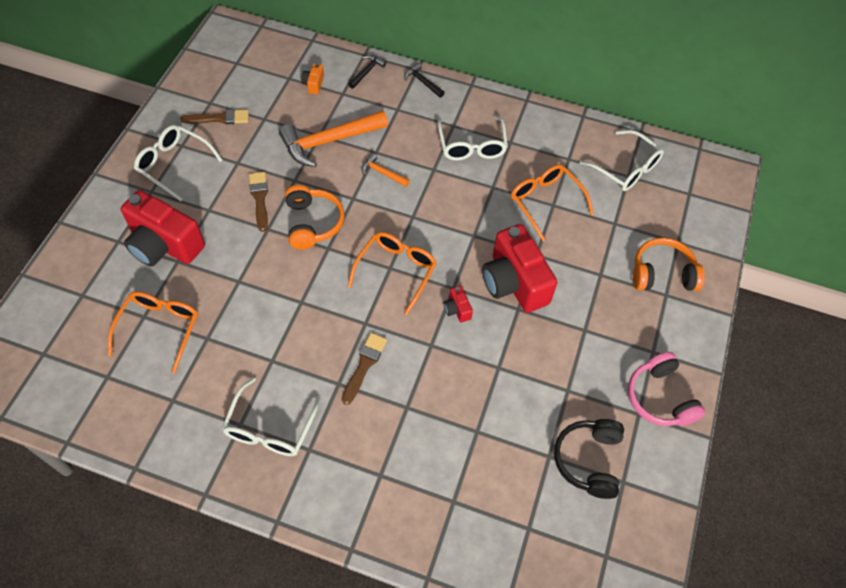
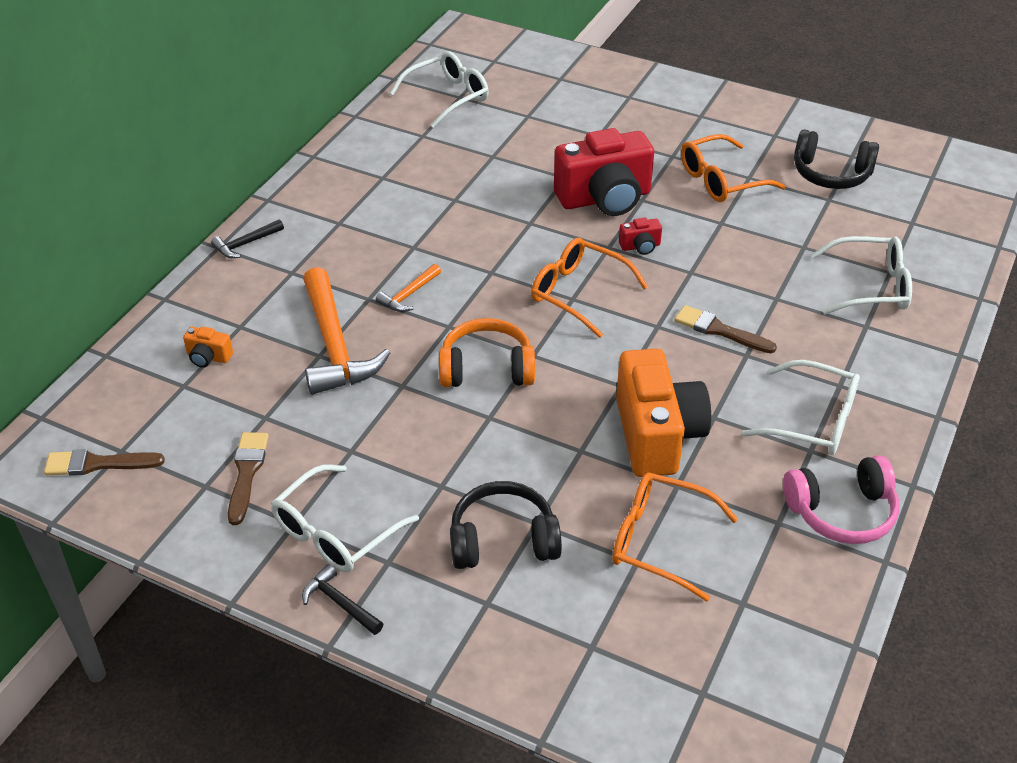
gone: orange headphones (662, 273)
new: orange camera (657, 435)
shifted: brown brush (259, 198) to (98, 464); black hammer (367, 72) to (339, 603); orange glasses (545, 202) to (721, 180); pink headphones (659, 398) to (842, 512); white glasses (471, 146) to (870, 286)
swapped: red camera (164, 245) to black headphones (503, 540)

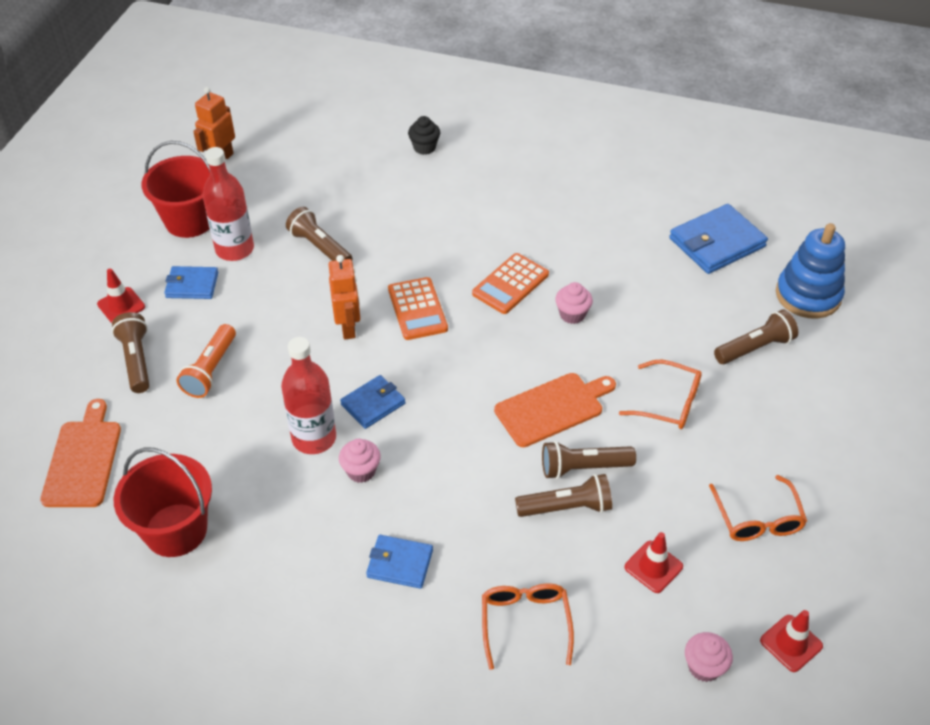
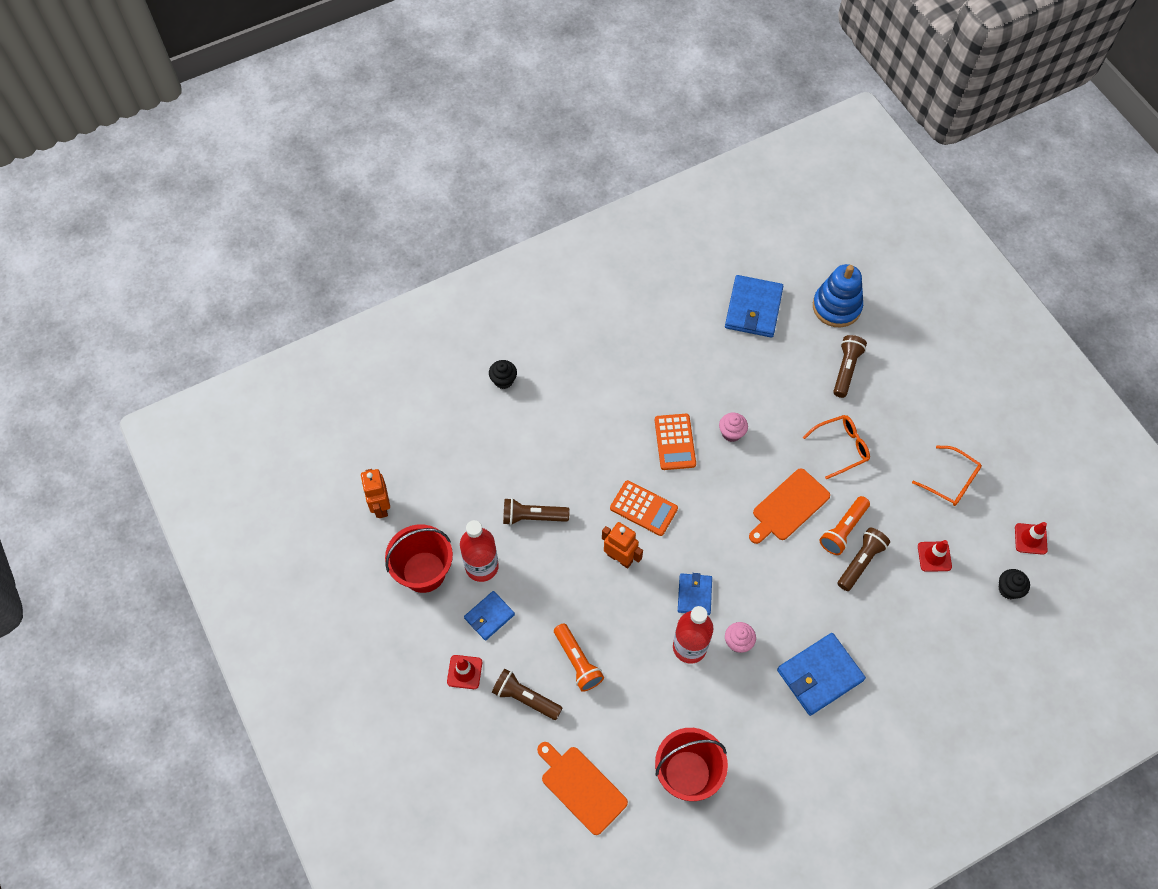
gone: orange glasses (525, 623)
repainted: brown flashlight (583, 468) to orange flashlight (843, 530); pink cupcake (704, 667) to black cupcake (1008, 589)
rotated: orange cutting board (552, 408) = (788, 507) 150 degrees counterclockwise
scaled: blue wallet (400, 563) = (820, 675) x1.68

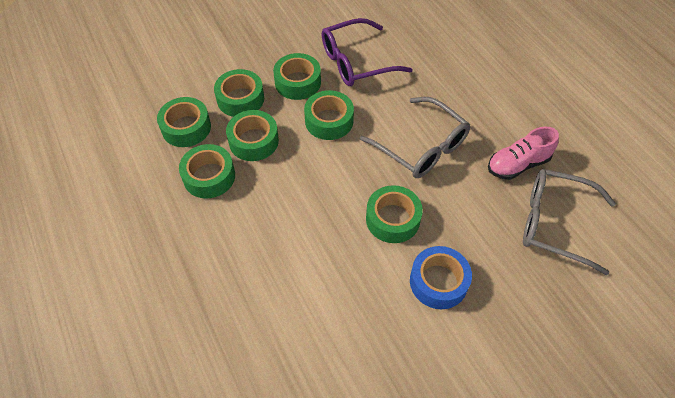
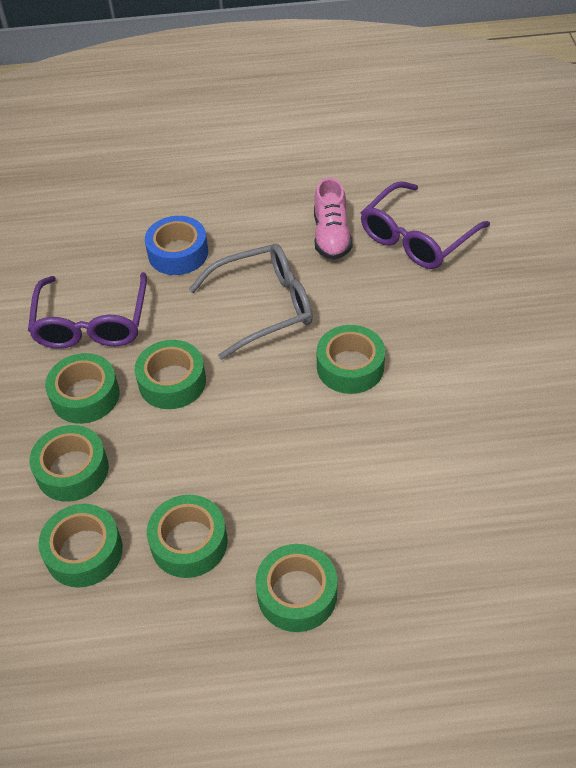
shifted: blue tape (438, 282) to (178, 253); green tape (253, 141) to (297, 594)
repainted: grey glasses (555, 223) to purple glasses (416, 237)

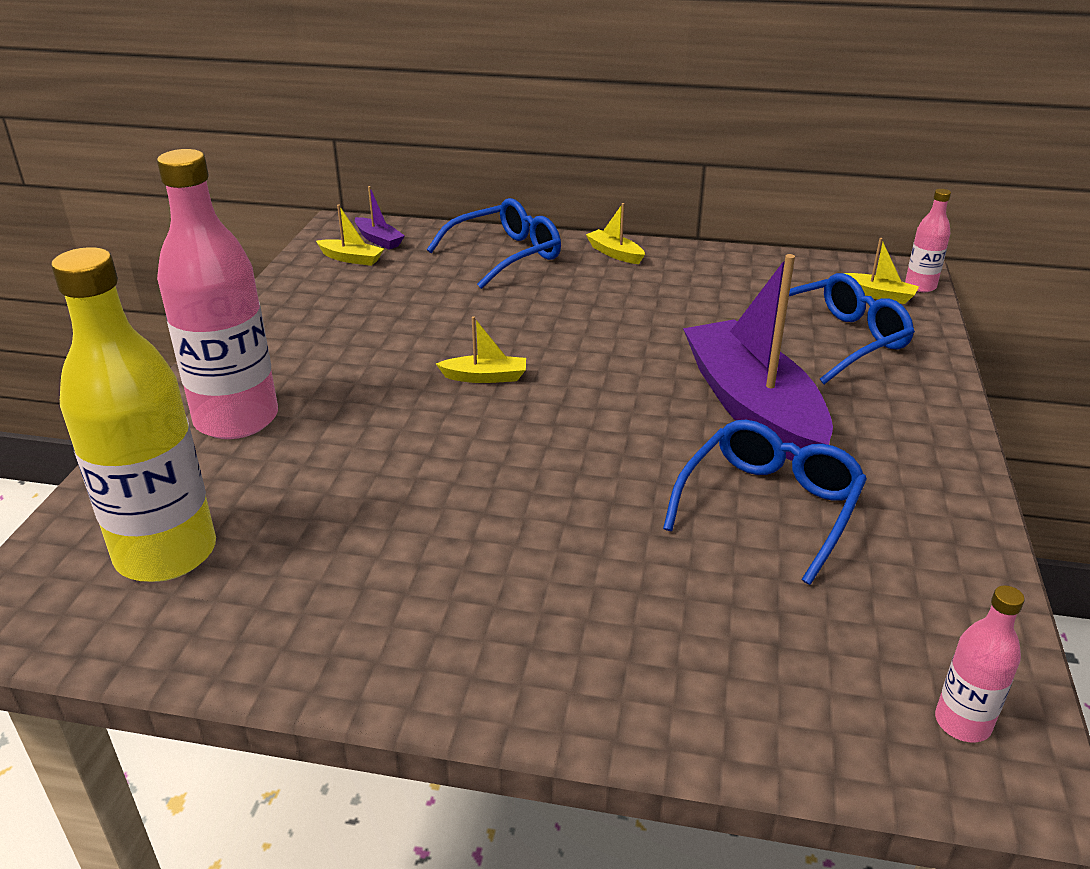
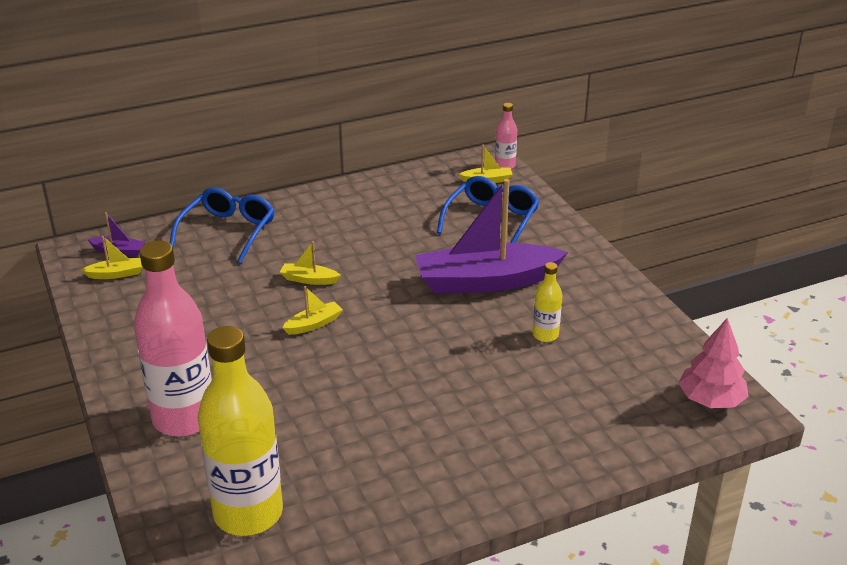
shifted: yellow boat (615, 253) to (309, 279)
swapped: blue glasses (769, 506) to yellow bottle (545, 335); pink bottle (962, 723) to pink tree (711, 400)
rotated: purple boat (752, 408) = (485, 281) 45 degrees counterclockwise

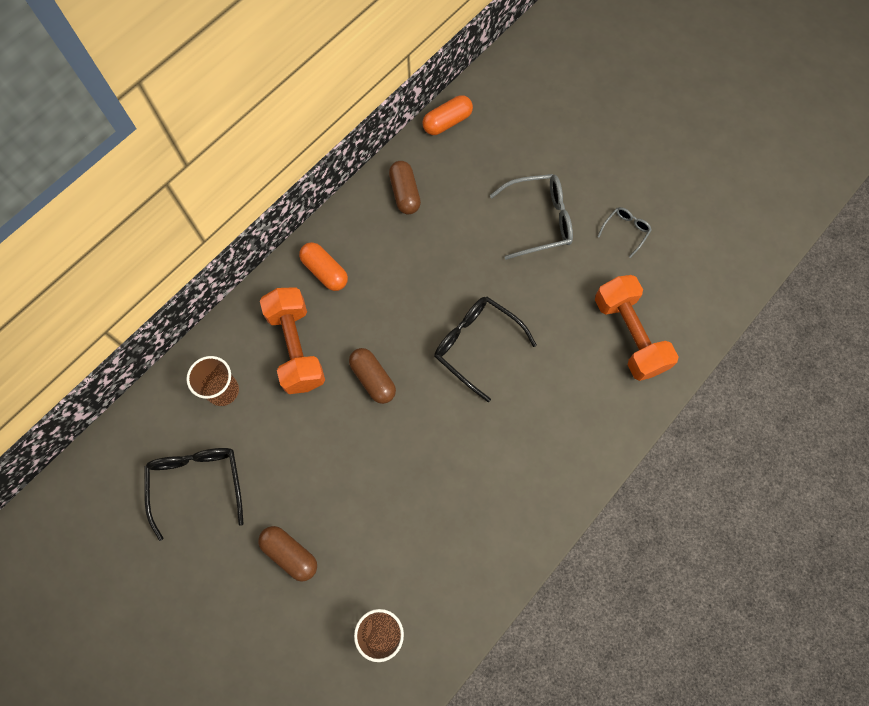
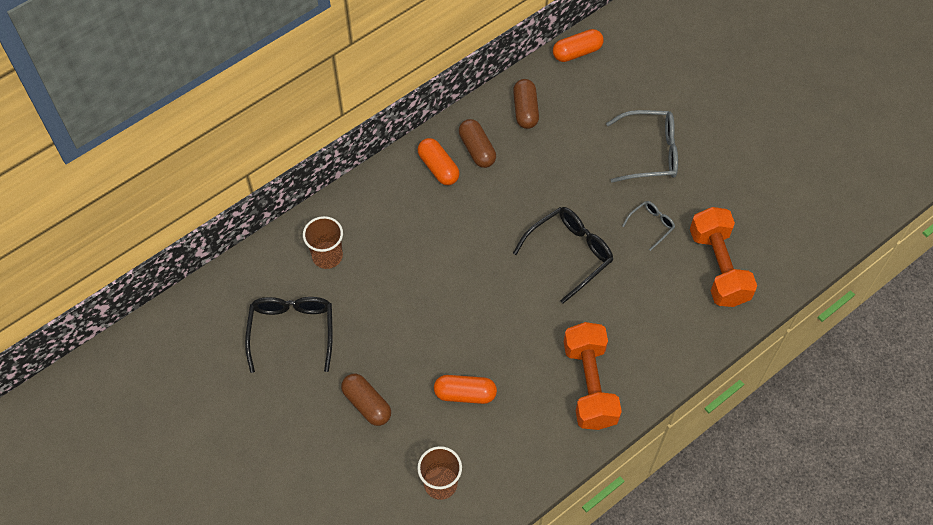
new: orange capsule (465, 394)
shifted: brown capsule (373, 379) to (477, 149); orange dumbbell (296, 348) to (589, 384); grey glasses (625, 231) to (651, 225)
rotated: black glasses (476, 345) = (570, 253) 90 degrees clockwise

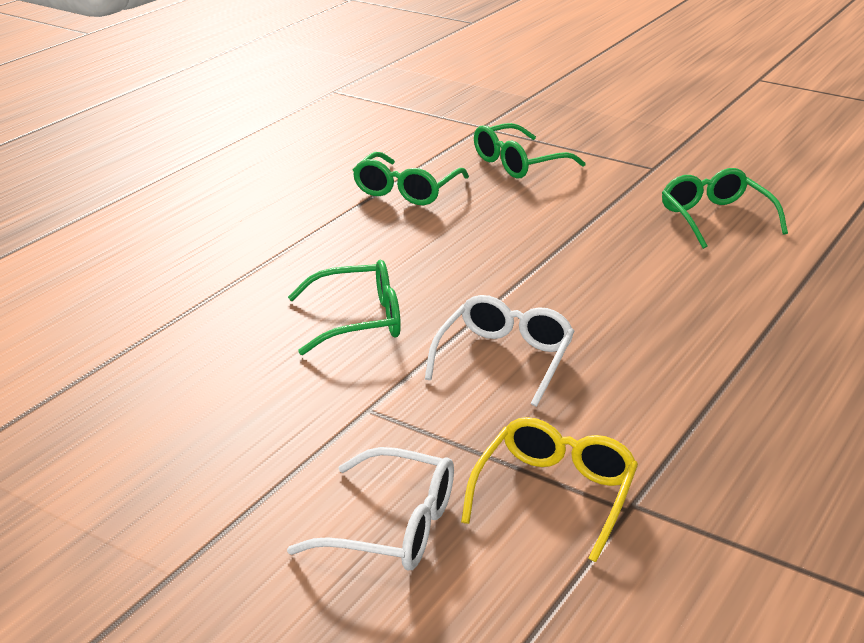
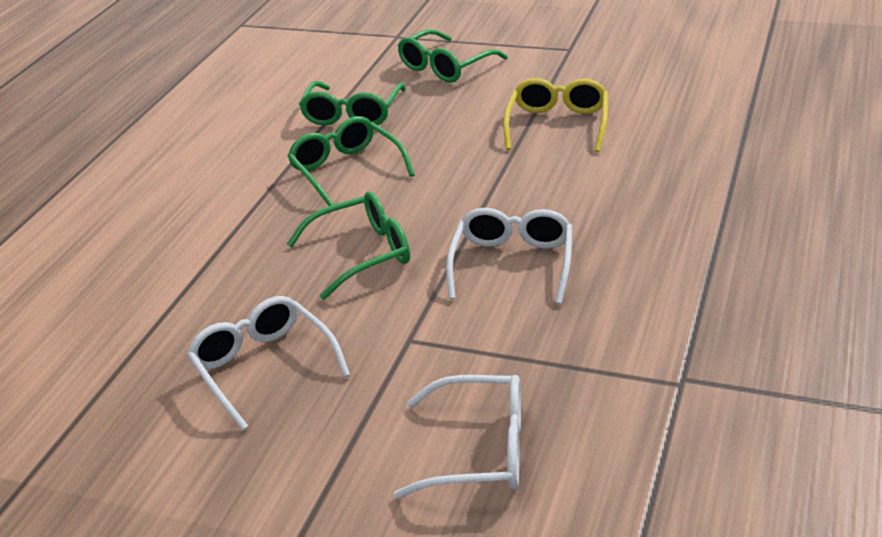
new: white glasses (264, 368)
shifted: green glasses (716, 219) to (347, 171); yellow glasses (554, 496) to (557, 125)

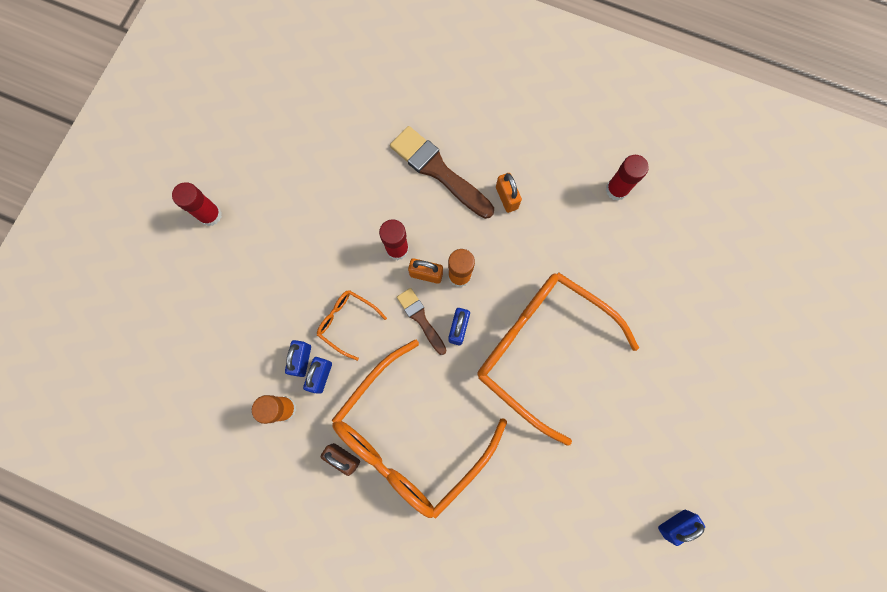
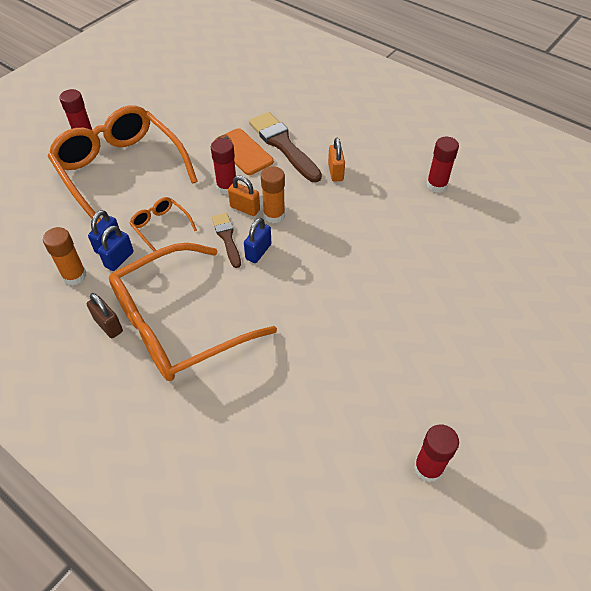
new: orange phone (243, 152)
shifted: orange glasses (542, 349) to (120, 170)
swapped: blue padlock (674, 523) to red glue stick (428, 468)

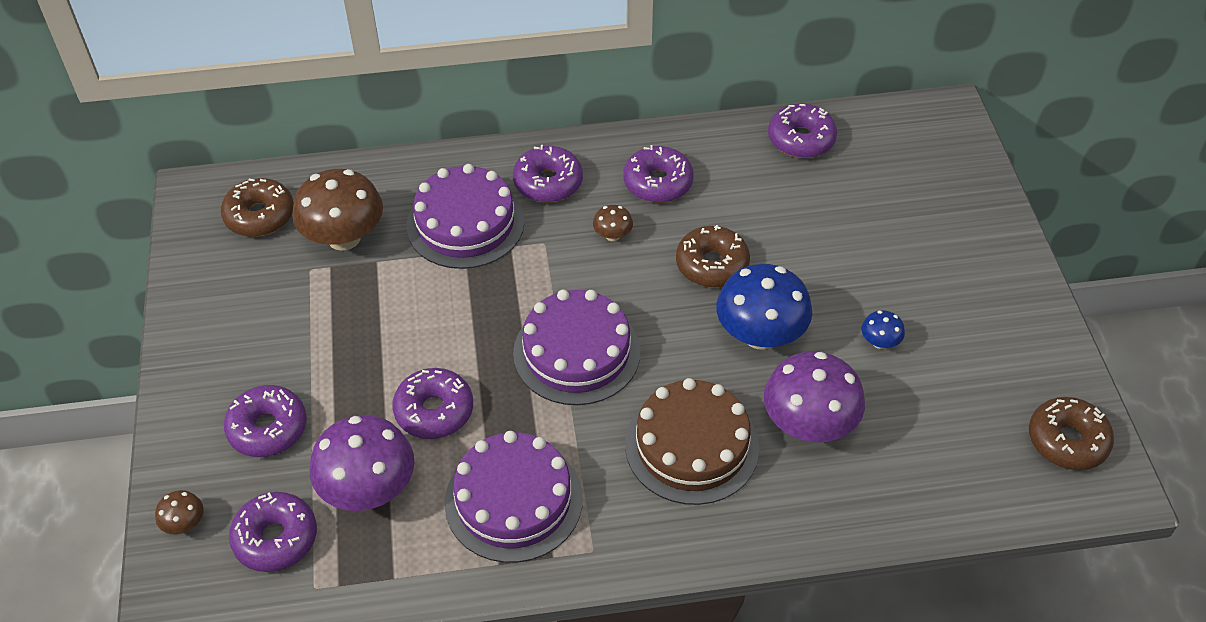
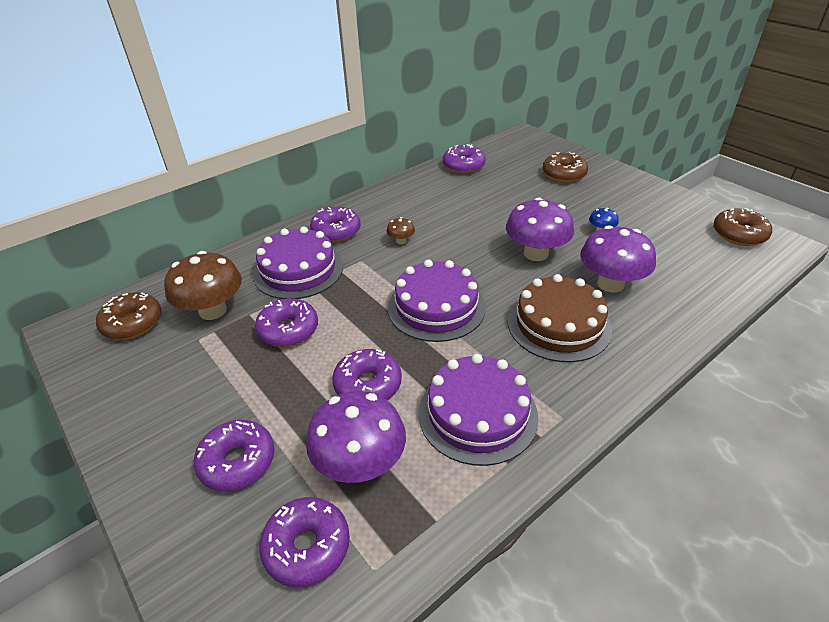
gone: brown mushroom (184, 524)
shifted: purple donut (658, 183) to (288, 330); brown donut (712, 265) to (563, 174)
repainted: blue mushroom (760, 335) to purple mushroom (536, 253)

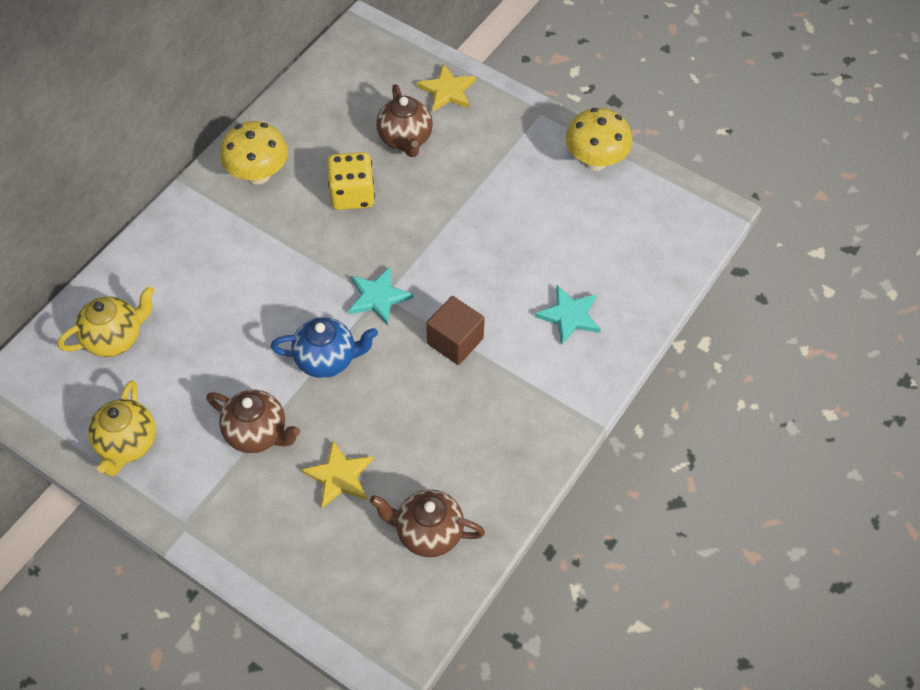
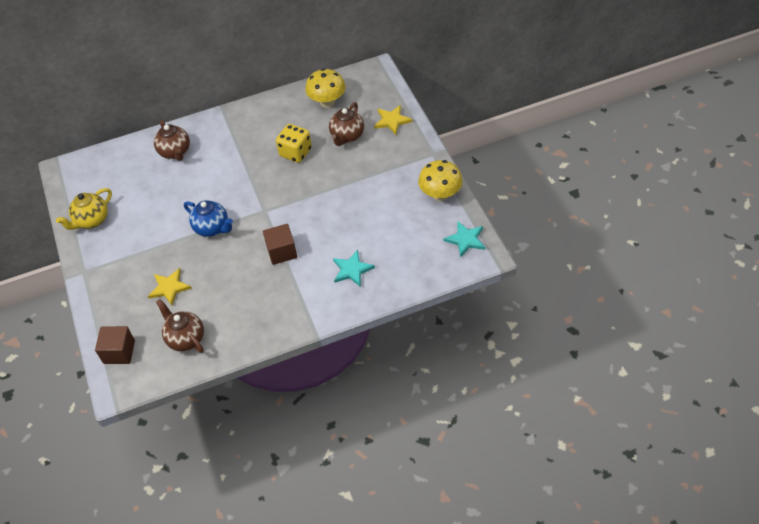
gone: yellow teapot (115, 338)
new: brown cube (119, 352)
shifted: brown teapot (257, 433) to (175, 152); yellow mushroom (258, 174) to (327, 102); turquoise star (378, 297) to (465, 240)

